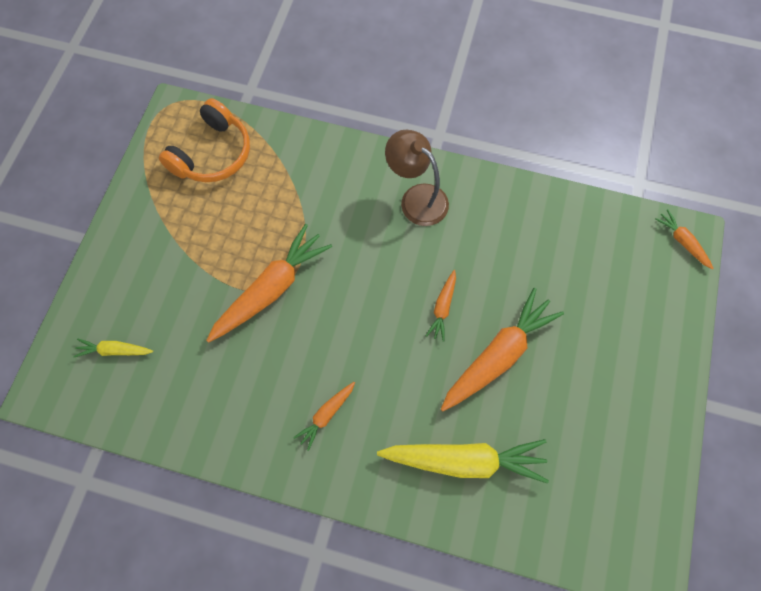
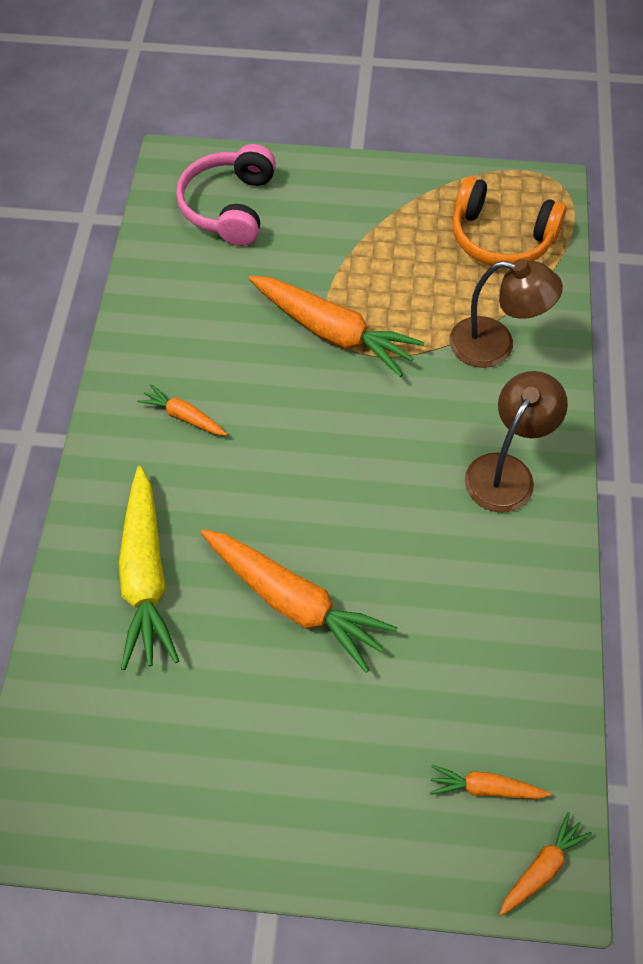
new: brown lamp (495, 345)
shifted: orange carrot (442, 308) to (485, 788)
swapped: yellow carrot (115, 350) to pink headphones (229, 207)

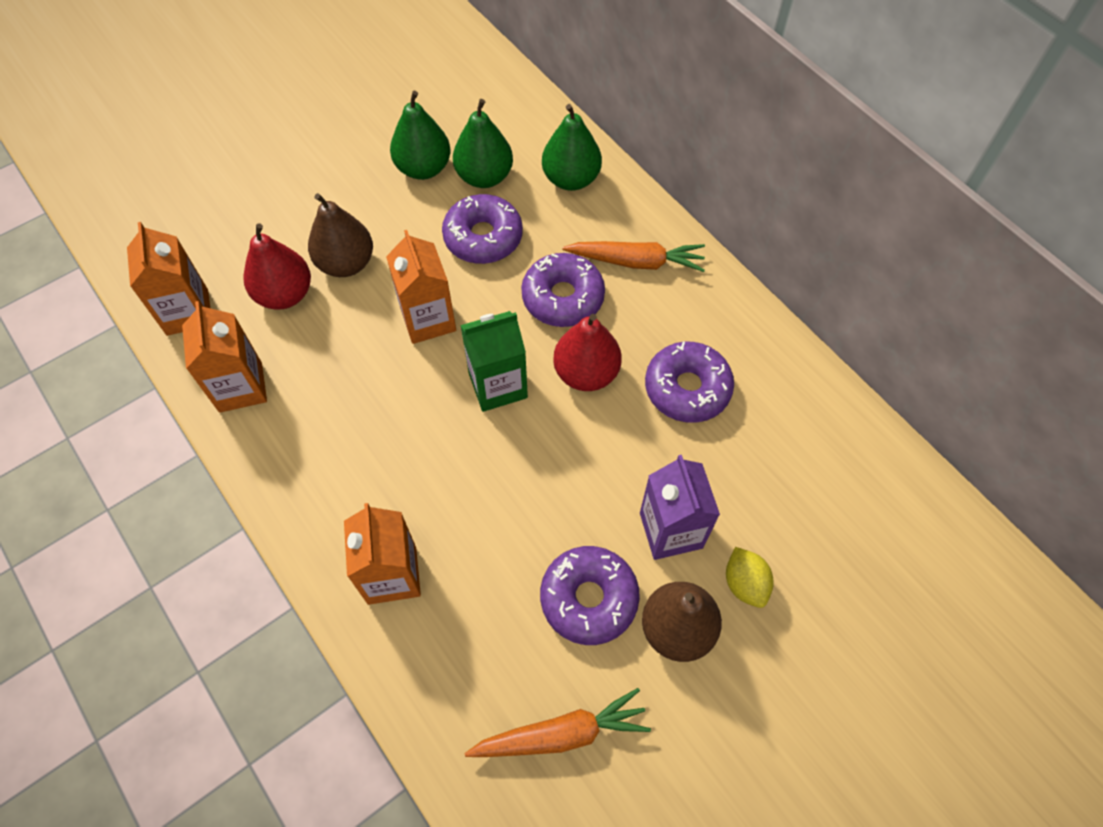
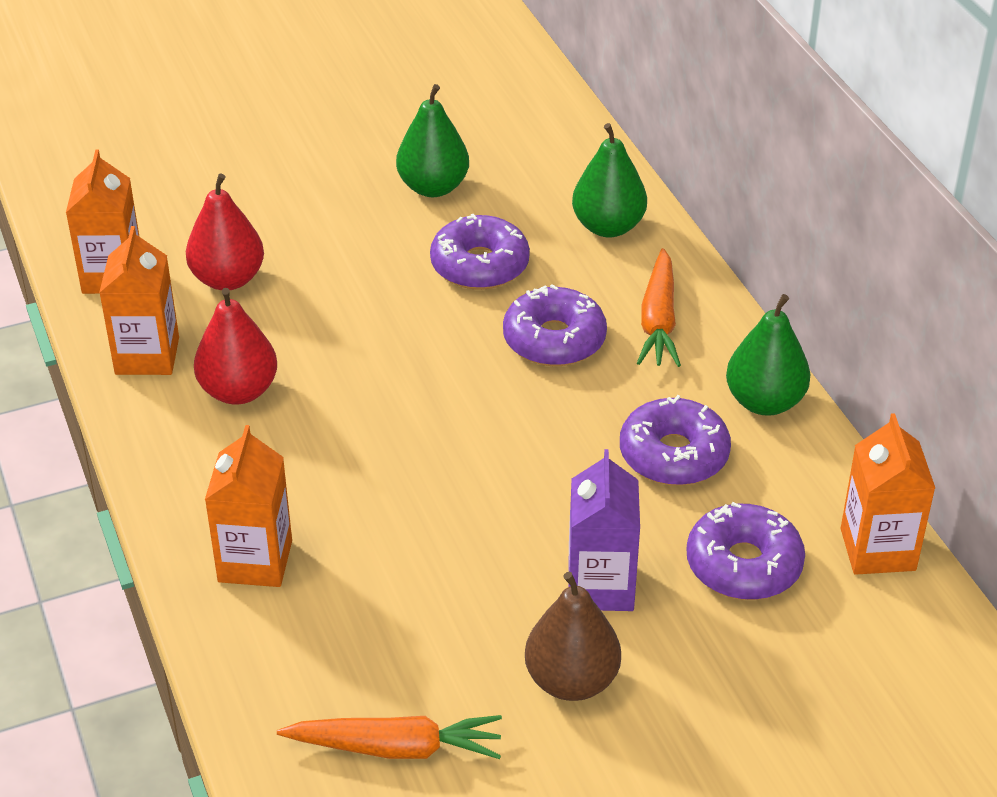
gone: brown pear (346, 263); green carton (498, 385); yellow lemon (745, 583)
shifted: red pear (586, 373) to (238, 391); purple donut (589, 598) to (743, 565); green pear (484, 177) to (764, 402); orange carton (428, 319) to (877, 549)
rotated: orange carrot (636, 262) = (658, 321) 75 degrees clockwise

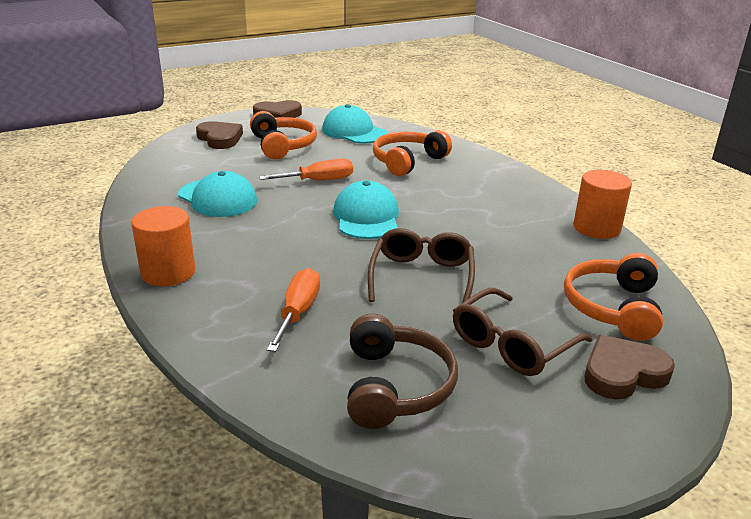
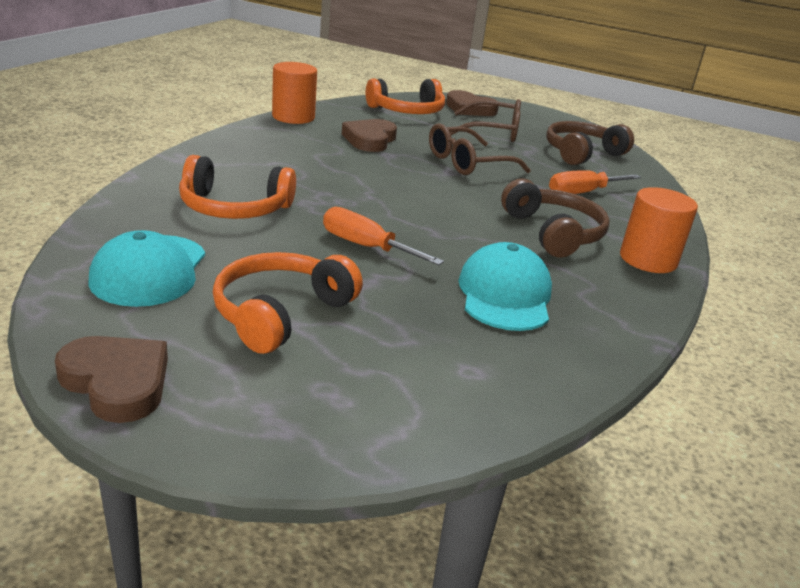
gone: turquoise cap (366, 217)
new: brown headphones (553, 233)
shifted: brown heart (220, 139) to (370, 140)

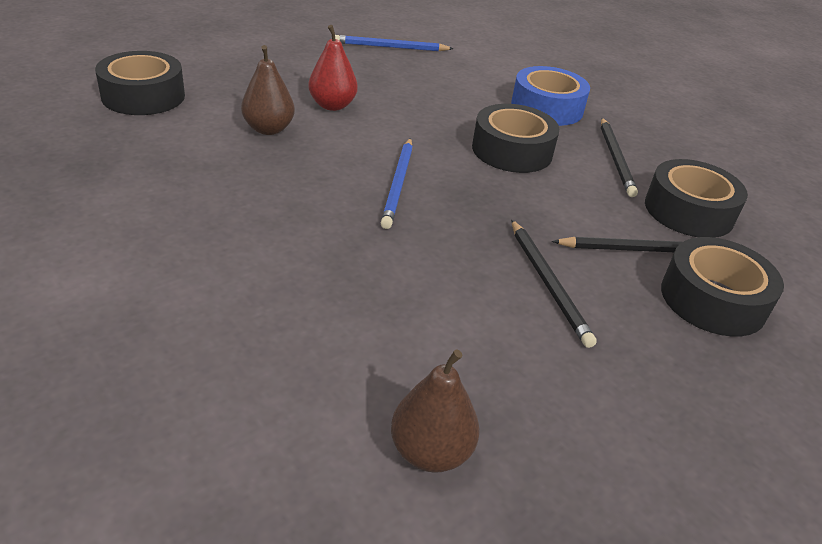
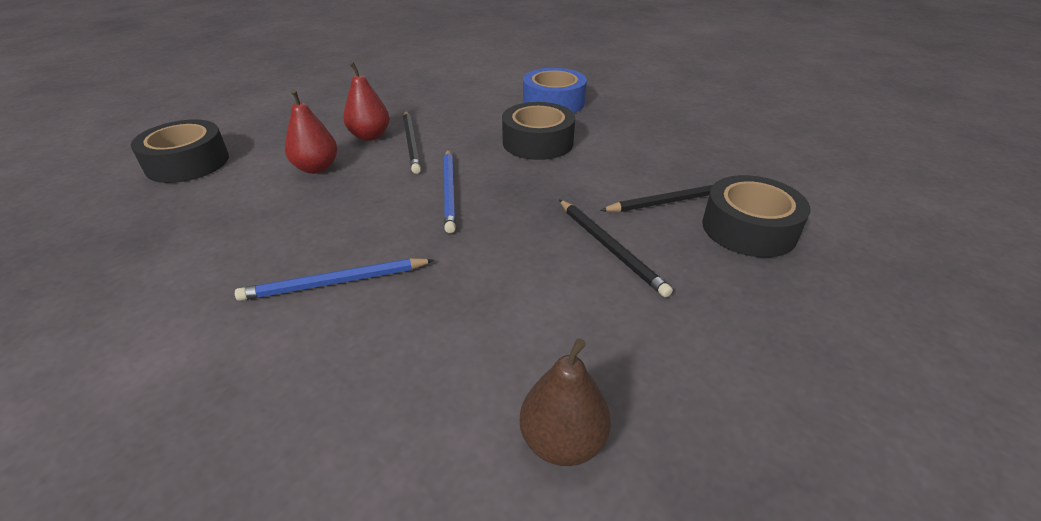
gone: black tape (688, 211)
shifted: blue pencil (391, 47) to (336, 282); black pencil (615, 158) to (411, 143)
repainted: brown pear (268, 129) to red pear (316, 168)

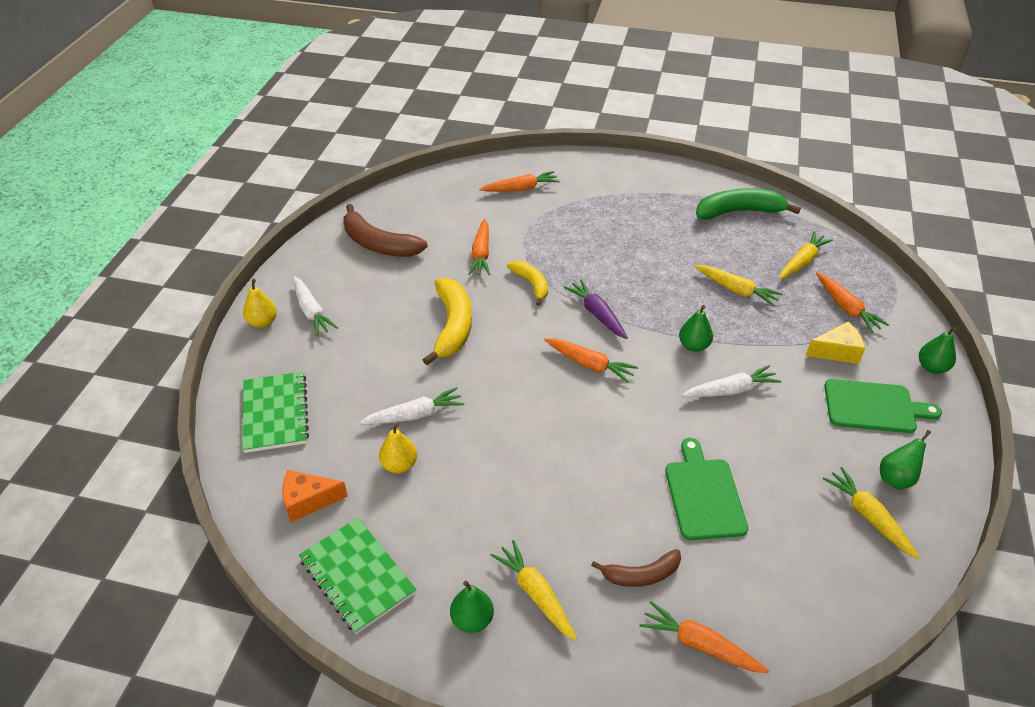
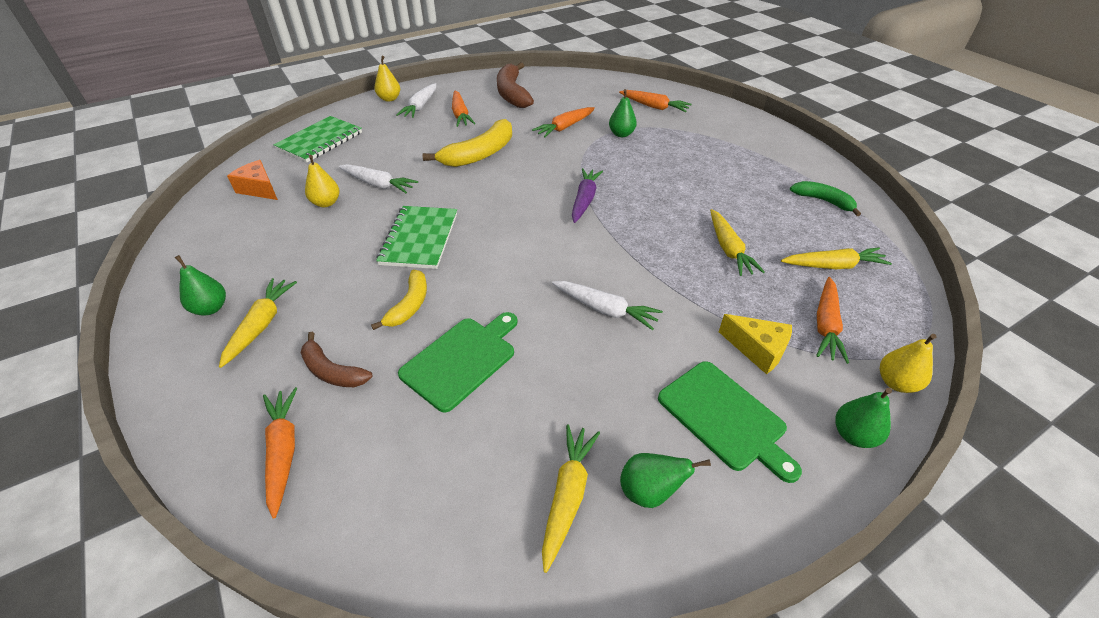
new: yellow pear (896, 383)
shifted: yellow banana (531, 284) to (409, 305); green notebook (357, 576) to (419, 239); orange carrot (590, 364) to (460, 115); green pear (693, 346) to (621, 134)
scaled: green banana (739, 212) = (823, 201) x0.60

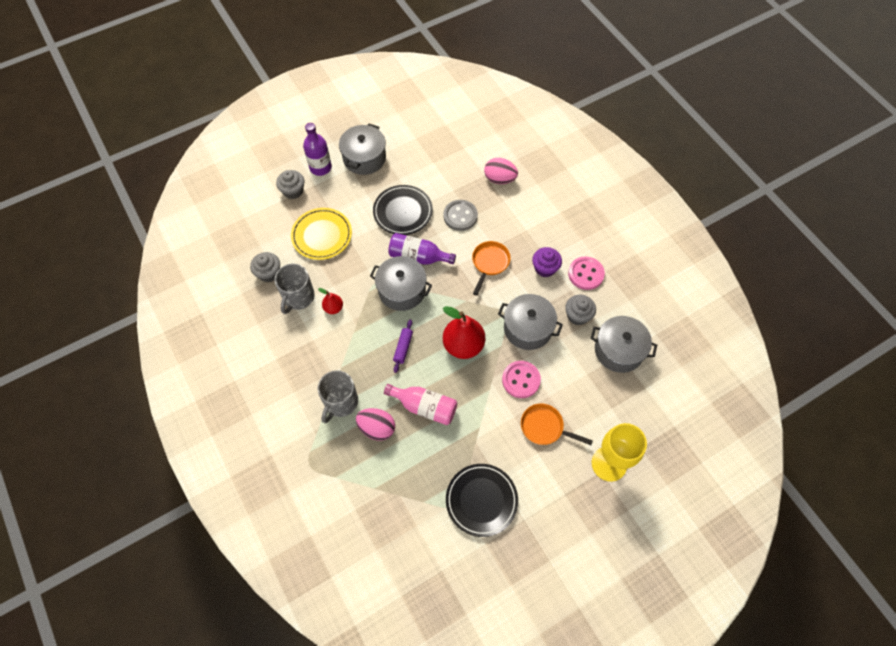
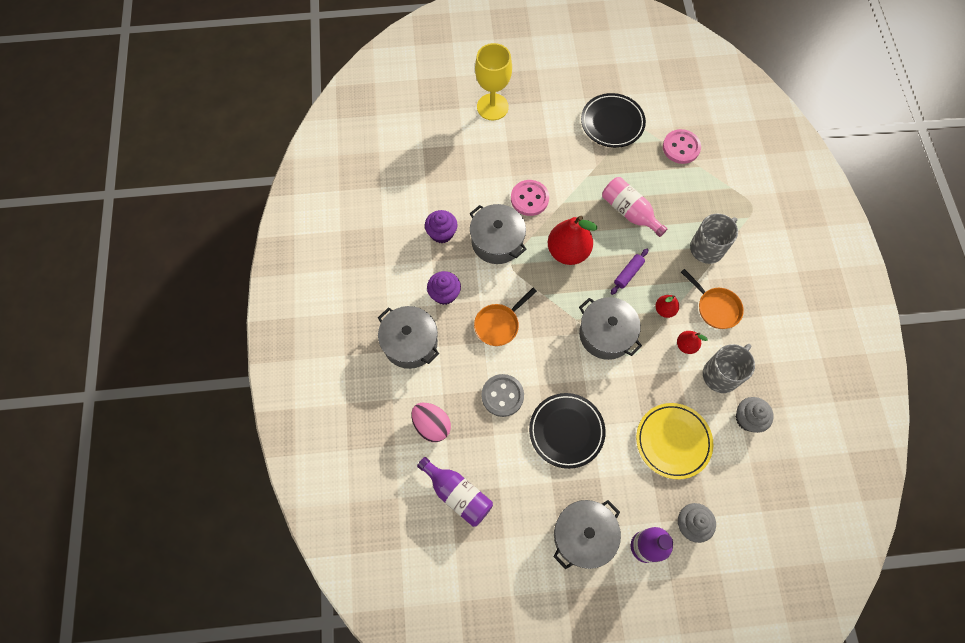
gone: pink egg (377, 428)
new: red pear (664, 310)
shifted: grey pot (618, 350) to (410, 343); purple bottle (418, 257) to (457, 494); pink button (586, 274) to (681, 147); orange pan (545, 427) to (715, 307)
repainted: grey cupcake (578, 315) to purple cupcake (442, 233)

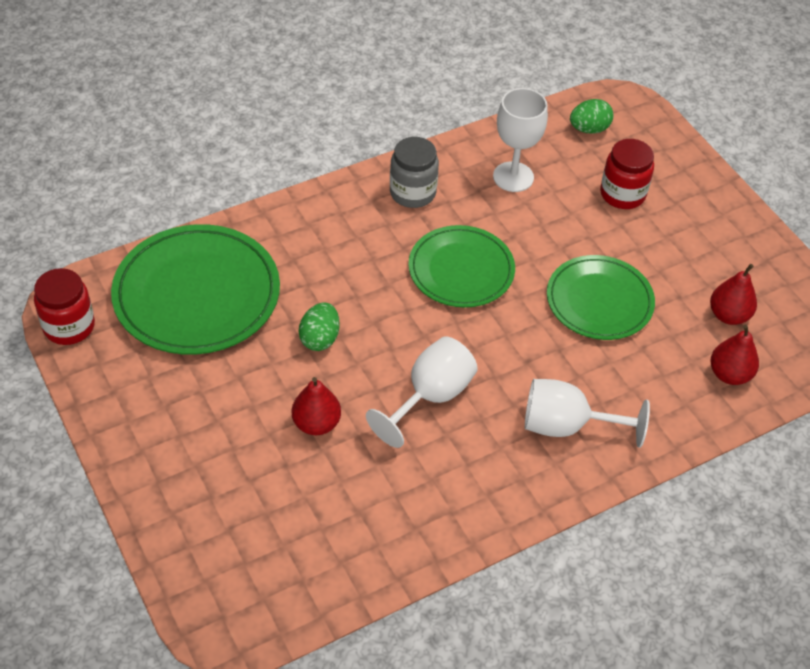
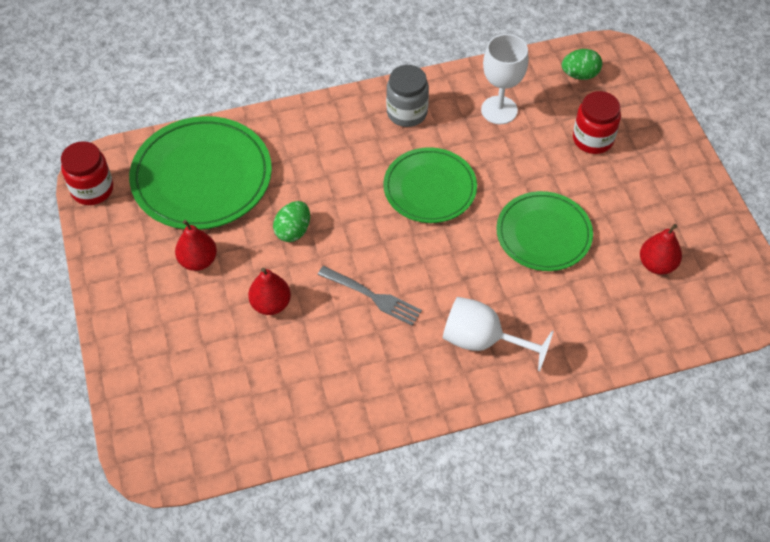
shifted: red pear (729, 374) to (198, 261)
swapped: white goblet (430, 397) to grey fork (372, 296)

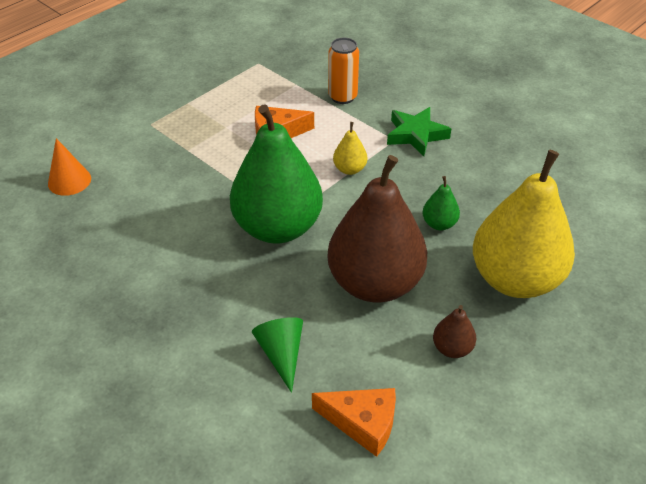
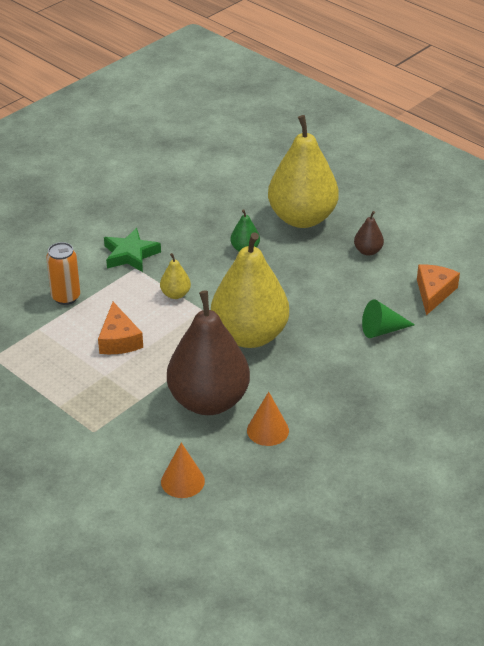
new: orange cone (267, 430)
shifted: brown pear (375, 283) to (208, 401)
repainted: green pear (277, 227) to yellow pear (249, 335)

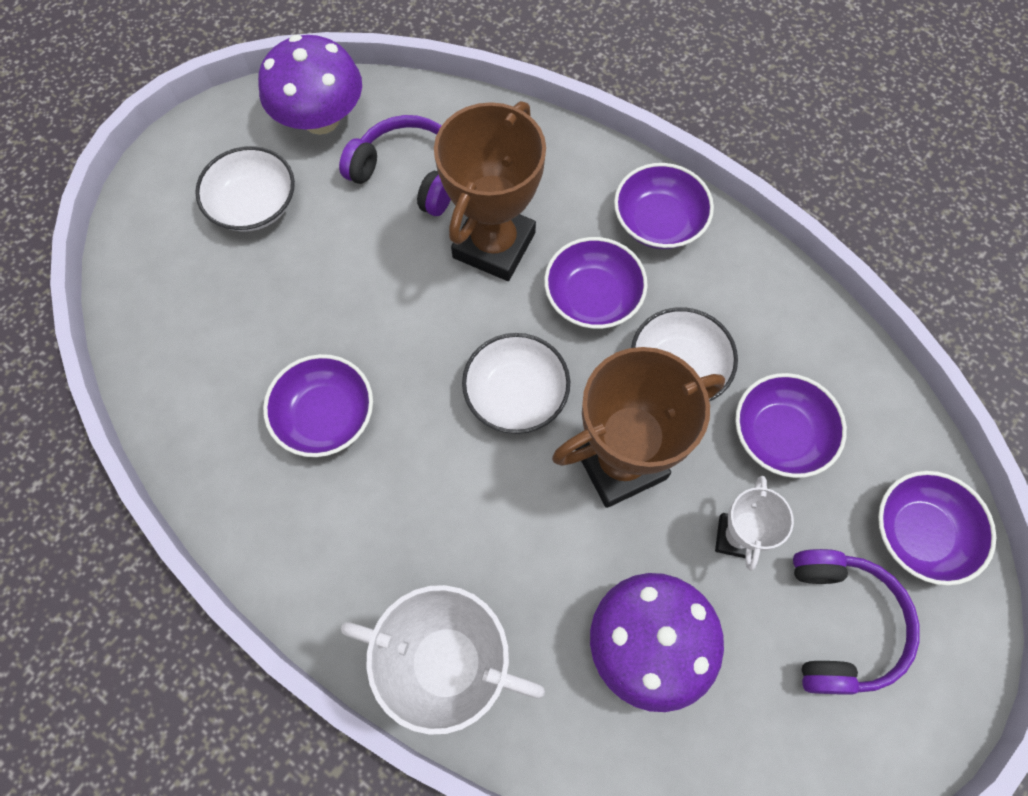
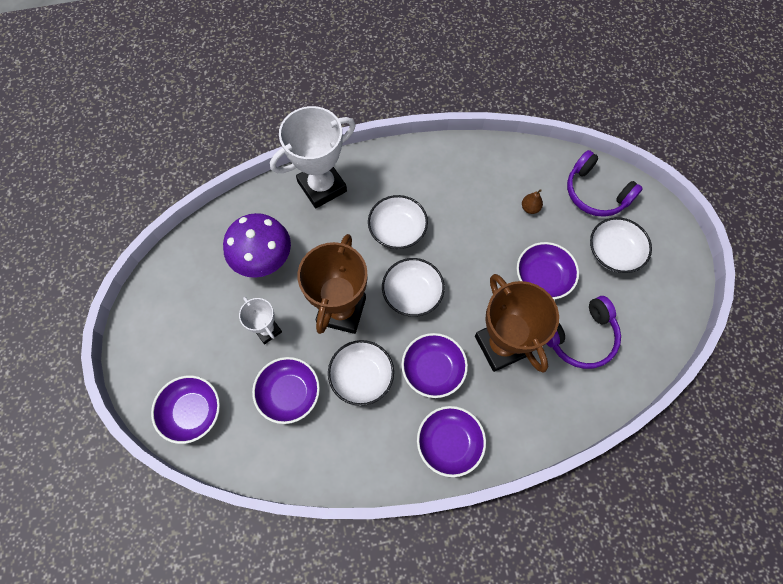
gone: purple mushroom (321, 119)
new: white bowl (397, 230); brown pear (530, 208)
shifted: purple bowl (325, 415) to (542, 277); purple headphones (841, 624) to (595, 193)

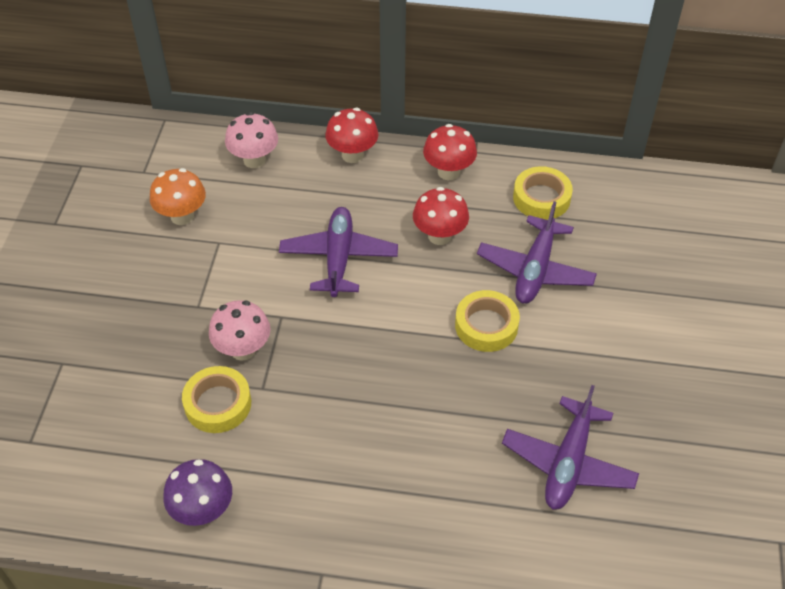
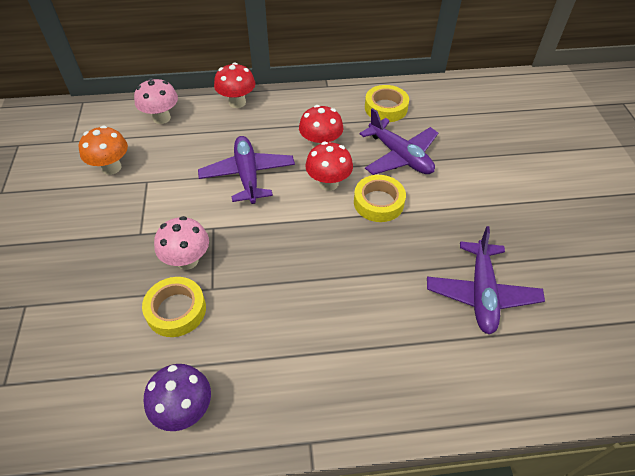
shifted: red mushroom (448, 172) to (328, 183)
rotated: purple plane (535, 270) = (400, 156) 45 degrees counterclockwise

